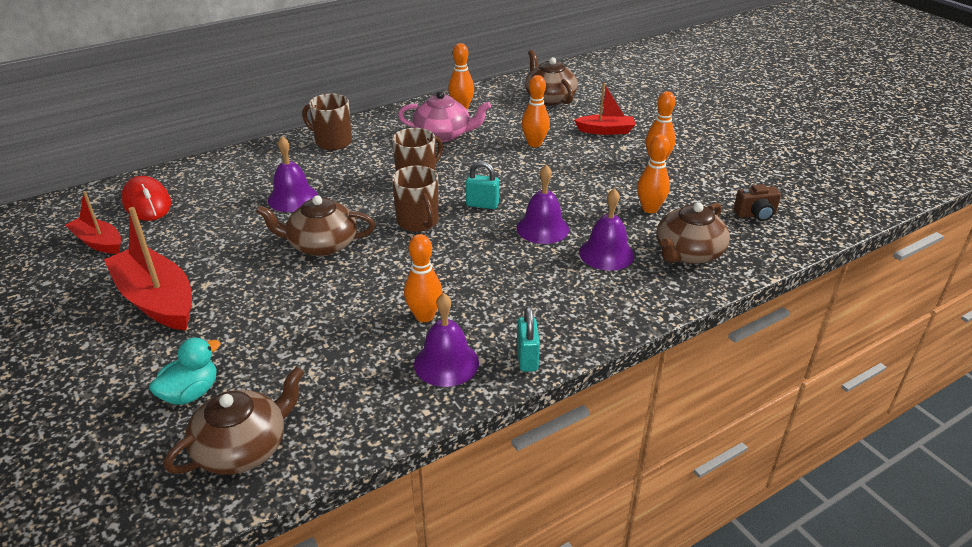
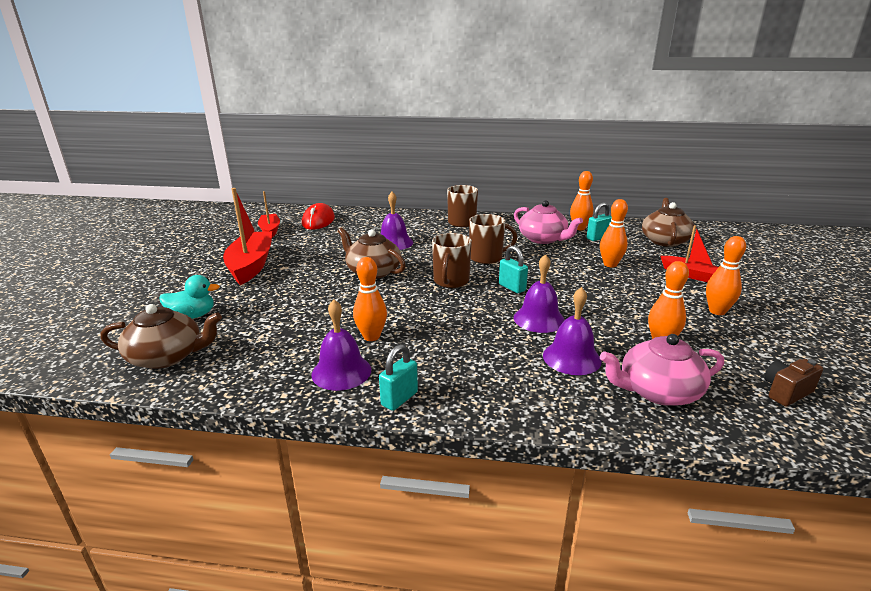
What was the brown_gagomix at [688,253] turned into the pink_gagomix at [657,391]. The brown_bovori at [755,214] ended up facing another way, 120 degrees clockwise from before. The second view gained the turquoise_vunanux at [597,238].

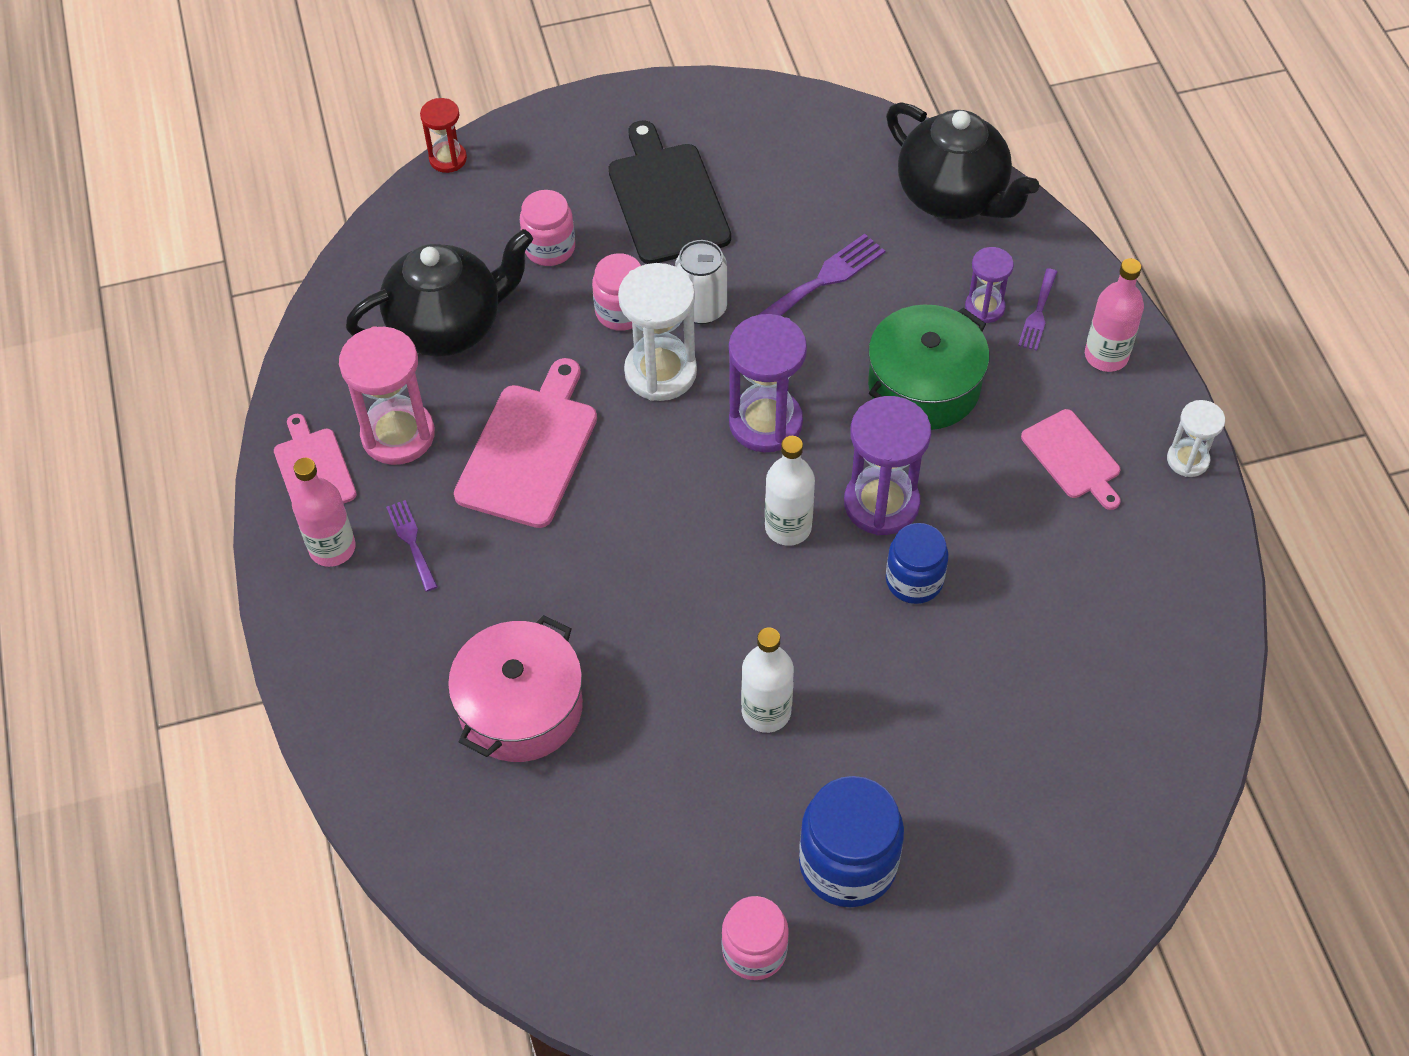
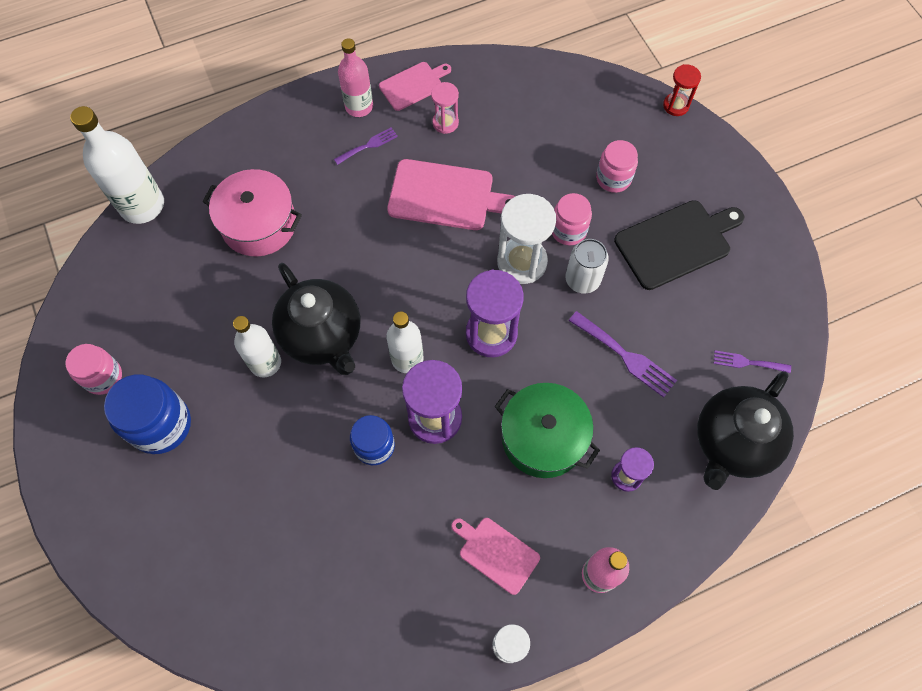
The size of the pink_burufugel at [398,435] changed by a factor of 0.56. The black_gagomix ended up elsewhere, having gone from [448,327] to [323,336]. The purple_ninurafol ended up elsewhere, having gone from [1038,313] to [747,362]. The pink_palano at [1073,458] ended up facing another way, 75 degrees clockwise from before. The second view gained the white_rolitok at [142,205].

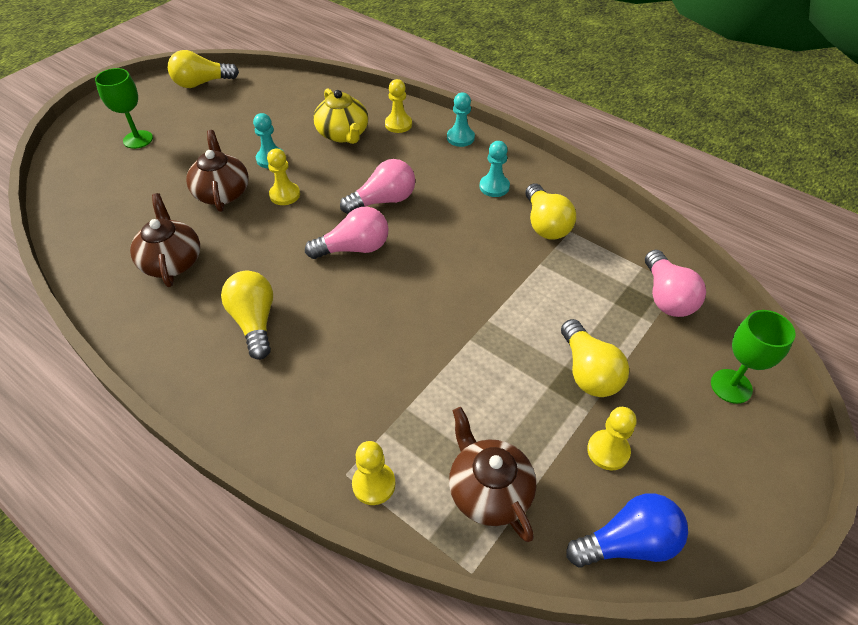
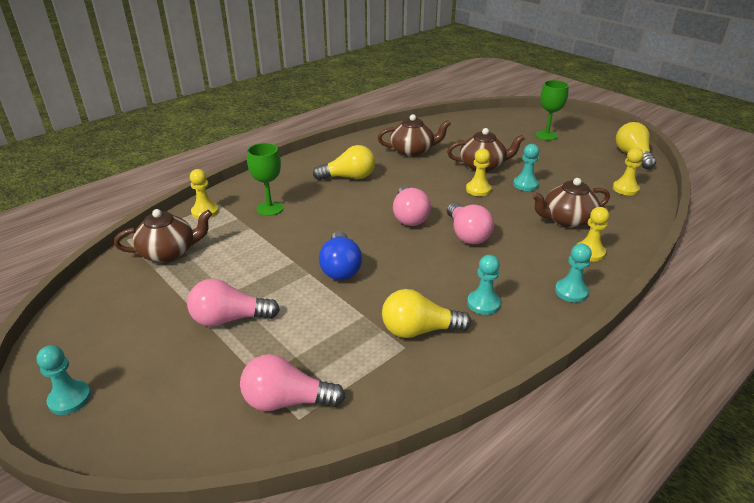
What was the yellow_gagomix at [343,134] turned into the brown_gagomix at [567,220]. What was the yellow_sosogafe at [588,372] turned into the pink_sosogafe at [229,319]. The blue_sosogafe ended up elsewhere, having gone from [628,543] to [340,268]. The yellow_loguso ended up elsewhere, having gone from [608,451] to [625,189]. The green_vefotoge ended up elsewhere, having gone from [731,386] to [270,208]. The second view gained the turquoise_loguso at [70,399].

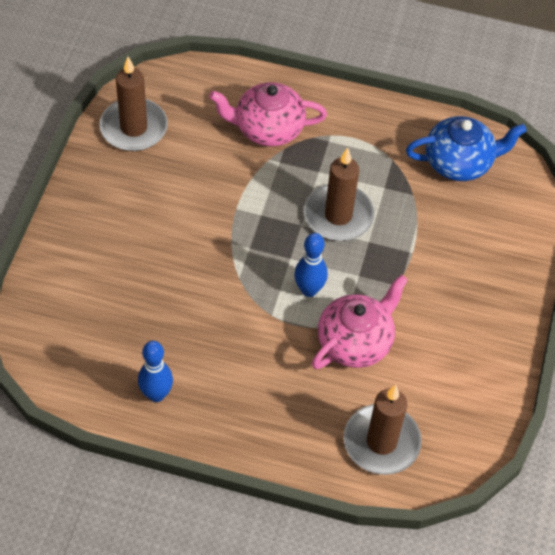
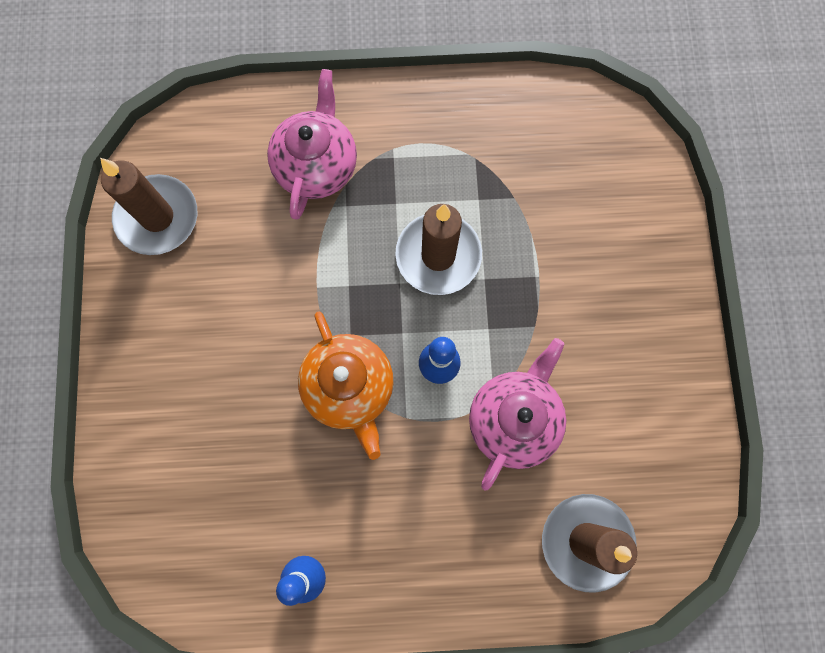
The pink_gagomix at [267,129] ended up facing another way, 120 degrees clockwise from before. The second view lost the blue_gagomix at [459,163]. The second view gained the orange_gagomix at [350,388].

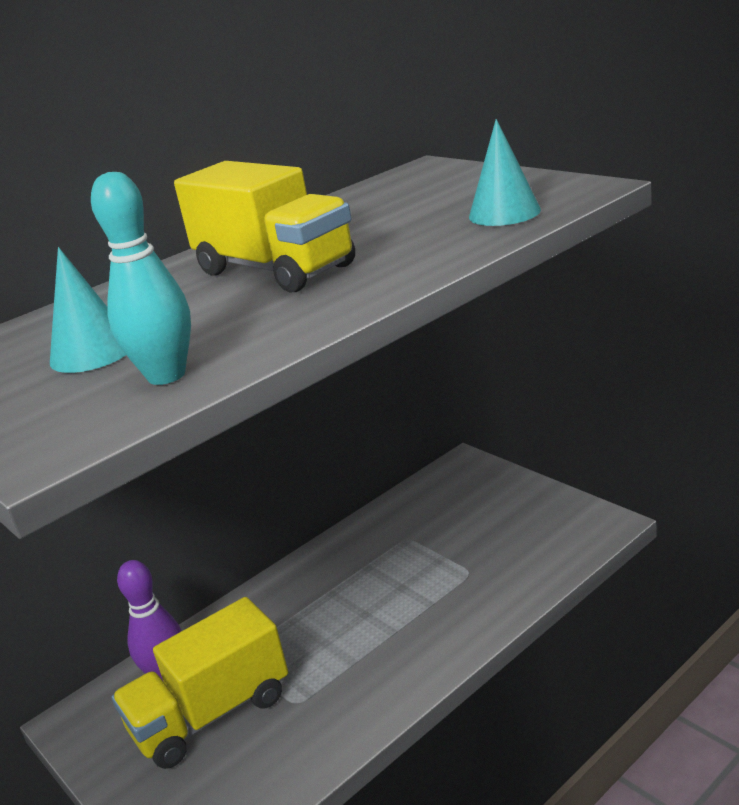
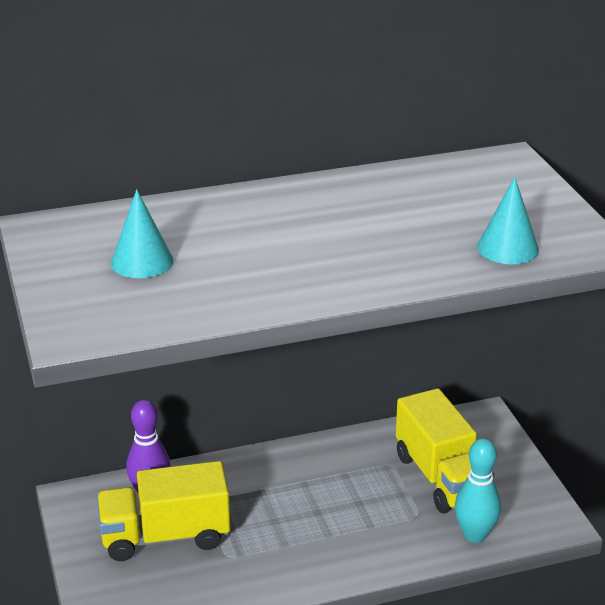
The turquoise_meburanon ended up elsewhere, having gone from [166,375] to [475,535]. The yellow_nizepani ended up elsewhere, having gone from [275,270] to [441,477].

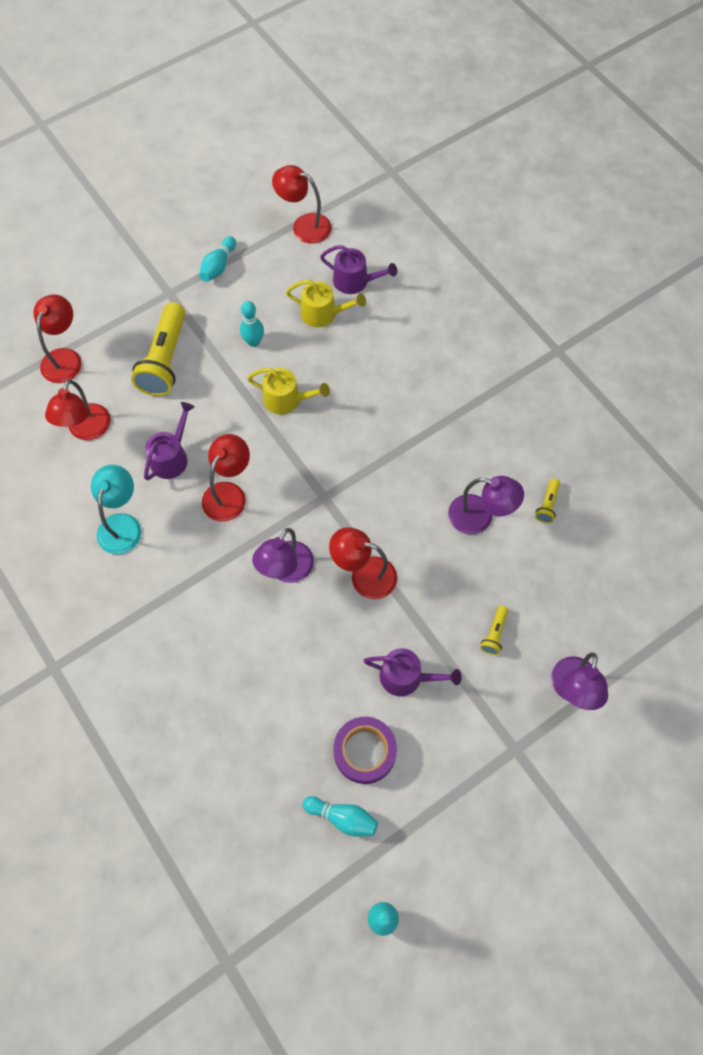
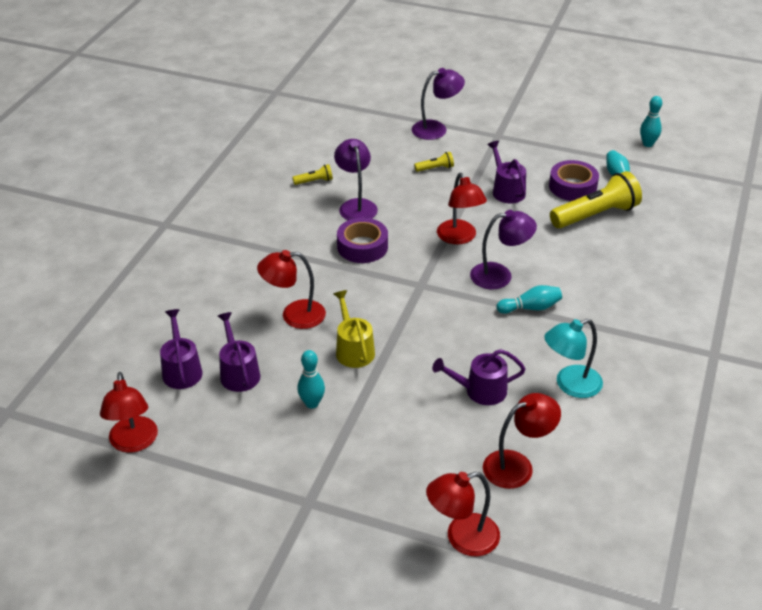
The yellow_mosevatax ended up elsewhere, having gone from [165,360] to [596,215]. The turquoise_meburanon ended up elsewhere, having gone from [218,266] to [530,308]. The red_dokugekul ended up elsewhere, having gone from [229,493] to [294,315]. What was the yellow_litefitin at [323,313] turned into the purple_litefitin at [238,373]. The second view gained the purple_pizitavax at [362,247].

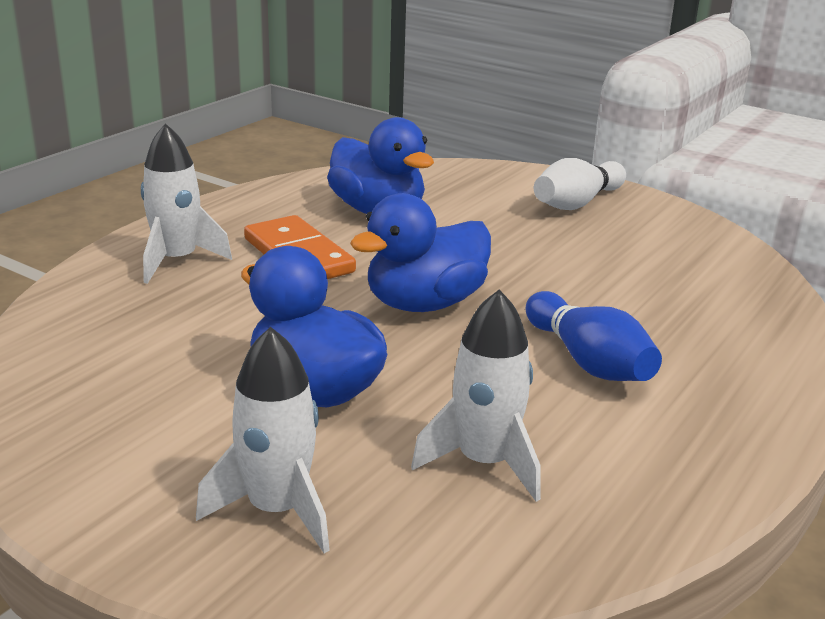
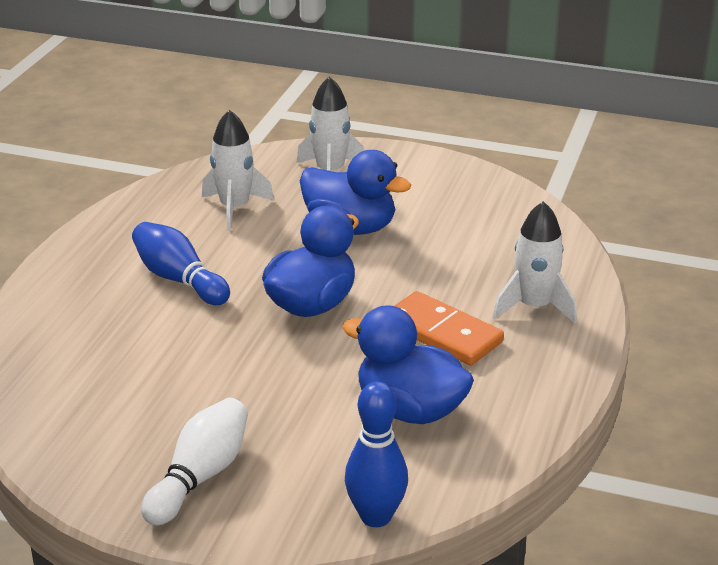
The second view gained the blue_meburanon at [376,516].

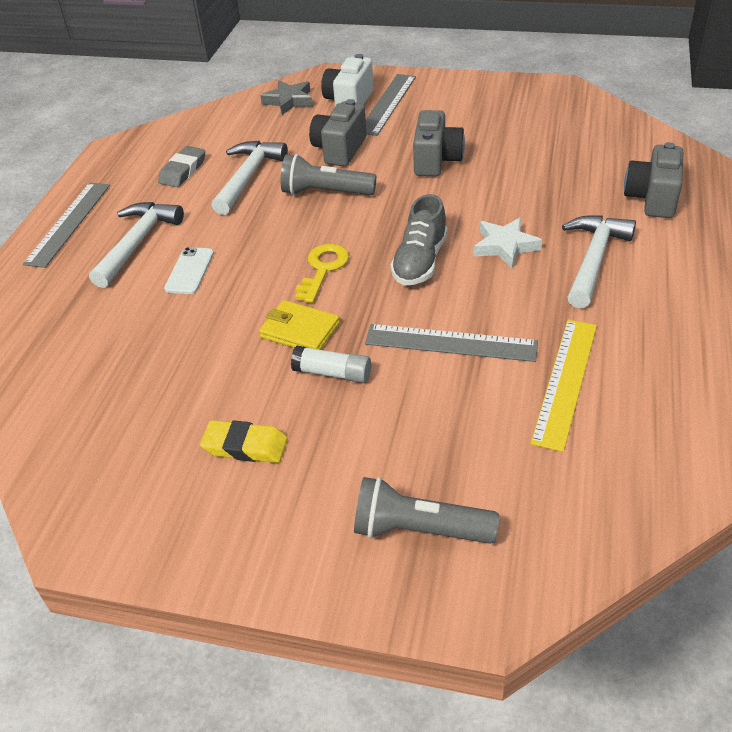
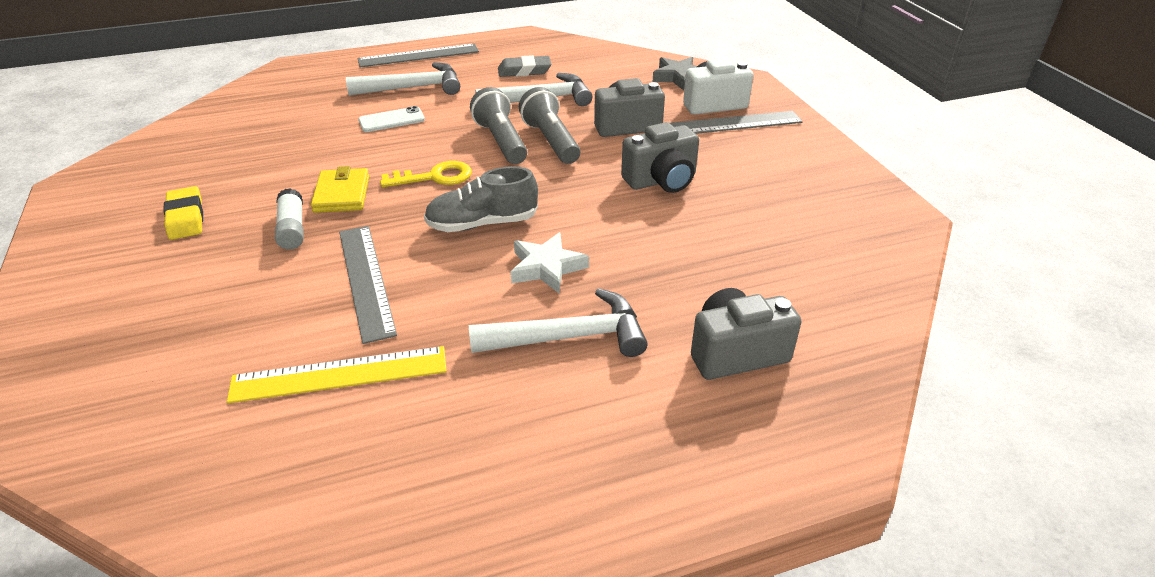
The grey_mosevatax ended up elsewhere, having gone from [418,529] to [501,141].

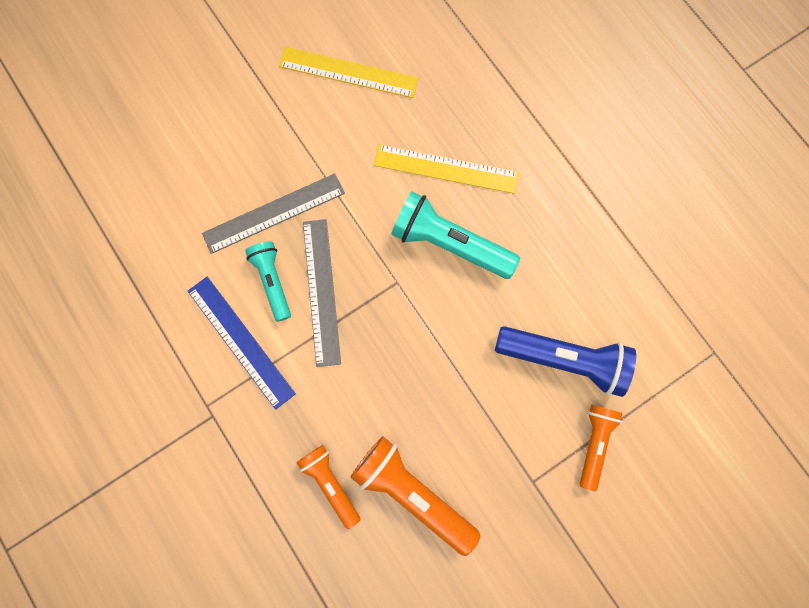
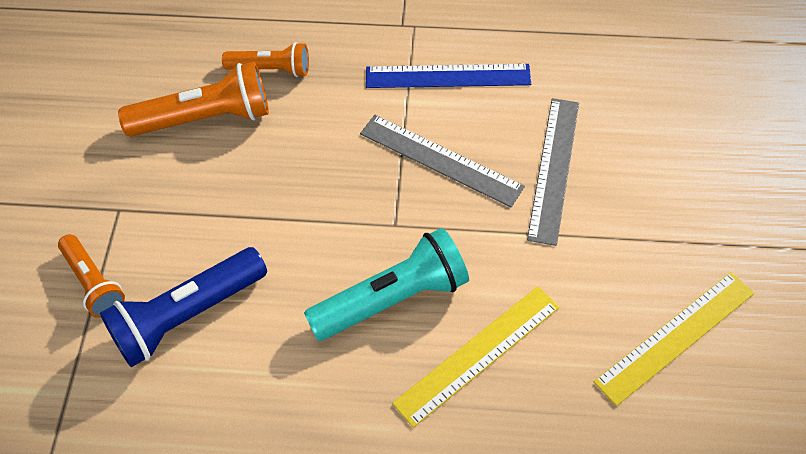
The second view lost the turquoise_mosevatax at [272,281].

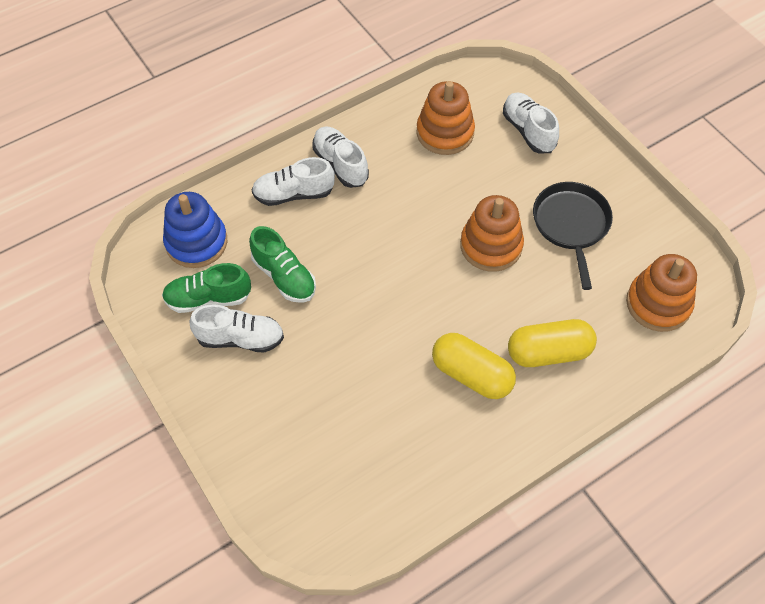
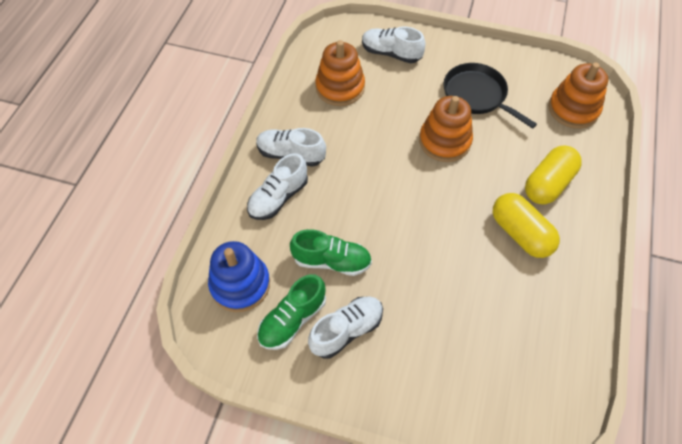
The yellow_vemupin at [471,374] ended up facing another way, 60 degrees clockwise from before.

